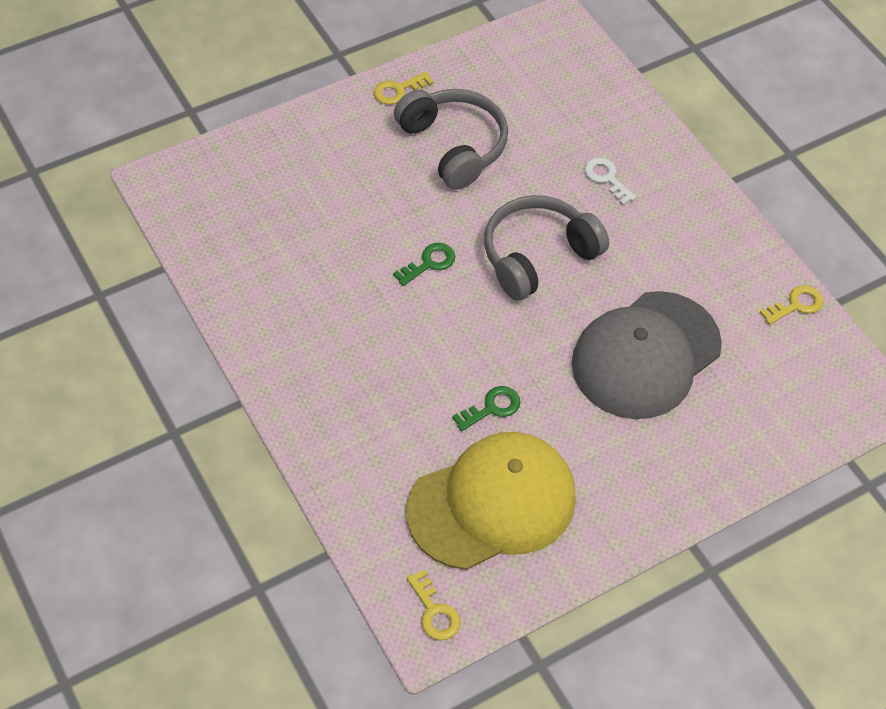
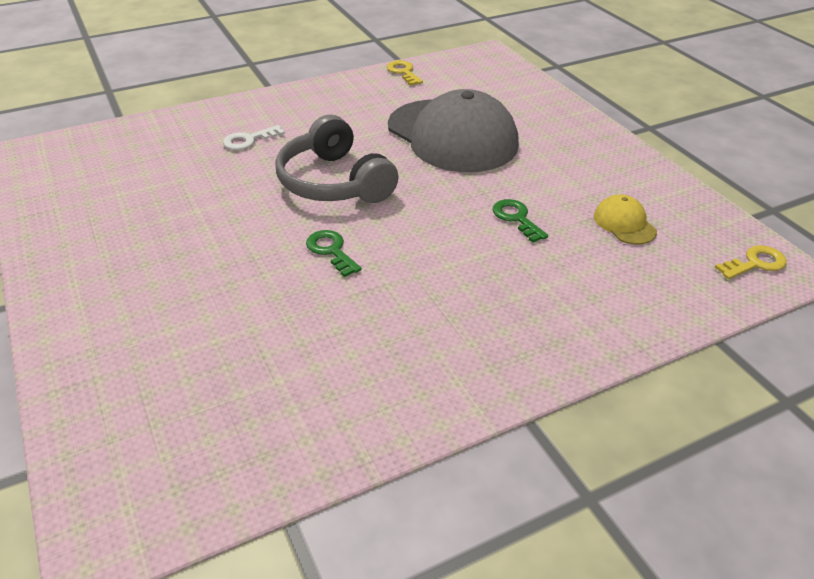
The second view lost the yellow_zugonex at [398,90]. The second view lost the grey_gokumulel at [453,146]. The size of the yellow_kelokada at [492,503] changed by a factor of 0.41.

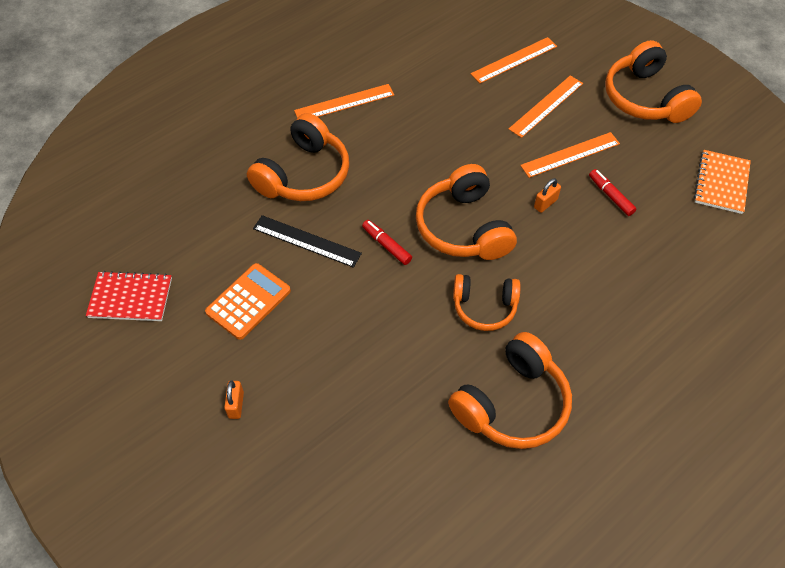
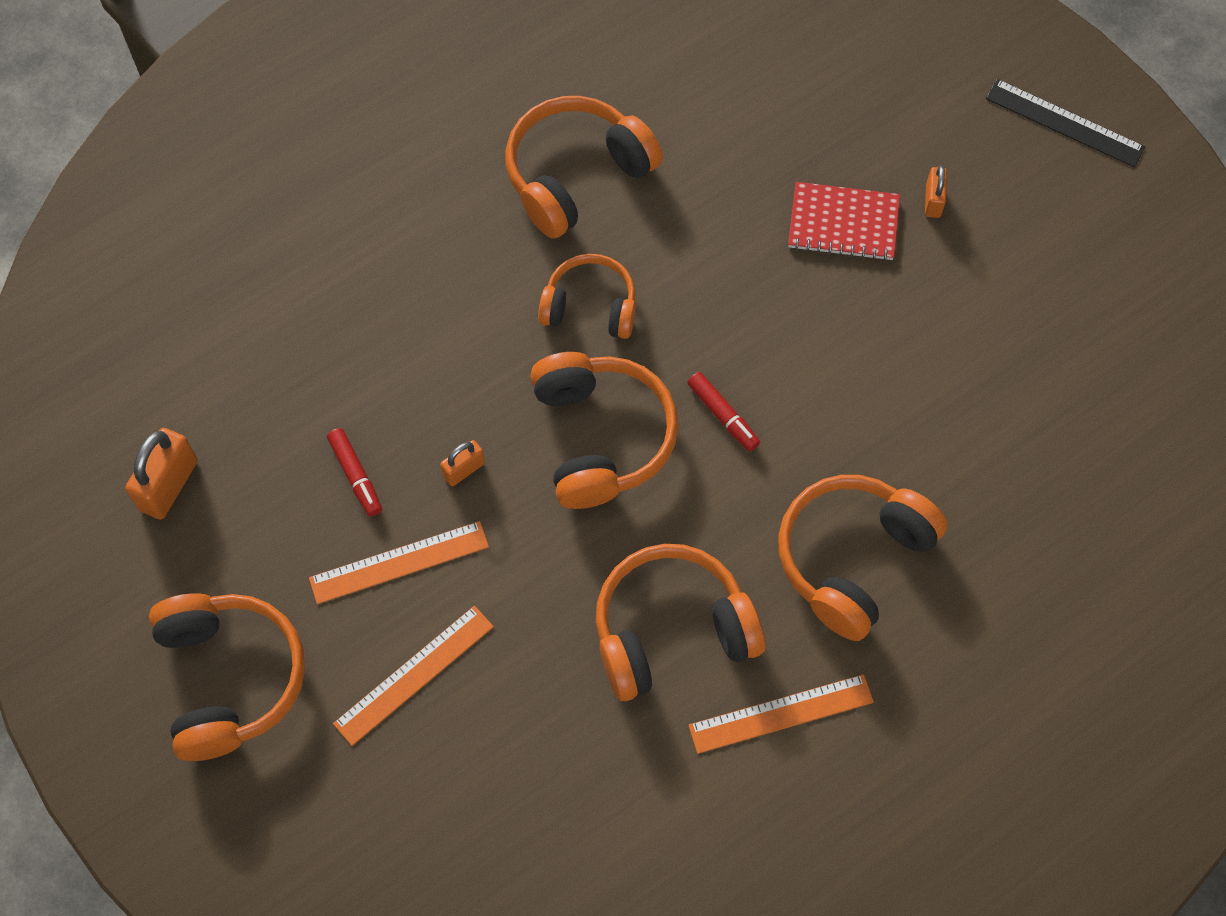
The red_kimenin ended up elsewhere, having gone from [130,298] to [843,223]. The second view lost the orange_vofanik at [248,301]. The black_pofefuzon ended up elsewhere, having gone from [306,241] to [1064,123]. The second view lost the orange_pofefuzon at [514,60]. Where the orange_kimenin stood at [721,183], the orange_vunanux came to stand at [168,485]. The second view gained the orange_gokumulel at [672,631].

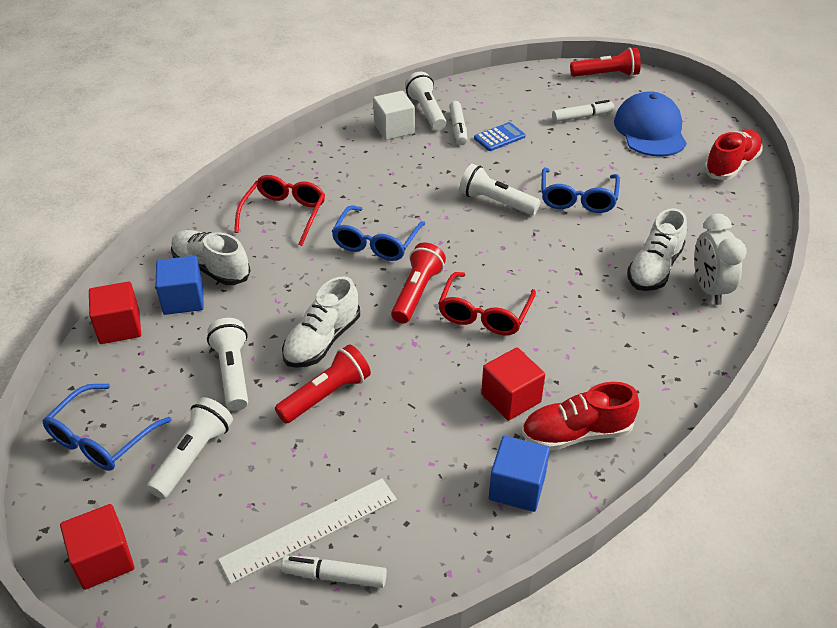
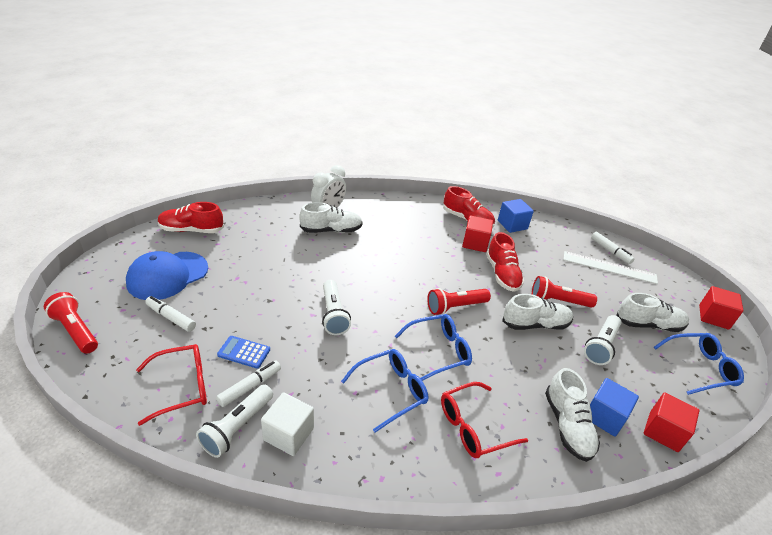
Where the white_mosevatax stood at [193,456], the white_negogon came to stand at [648,324]. The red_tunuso ended up elsewhere, having gone from [484,313] to [181,387]. The blue_tunuso ended up elsewhere, having gone from [578,198] to [390,391]. The second view gained the red_negogon at [502,274].

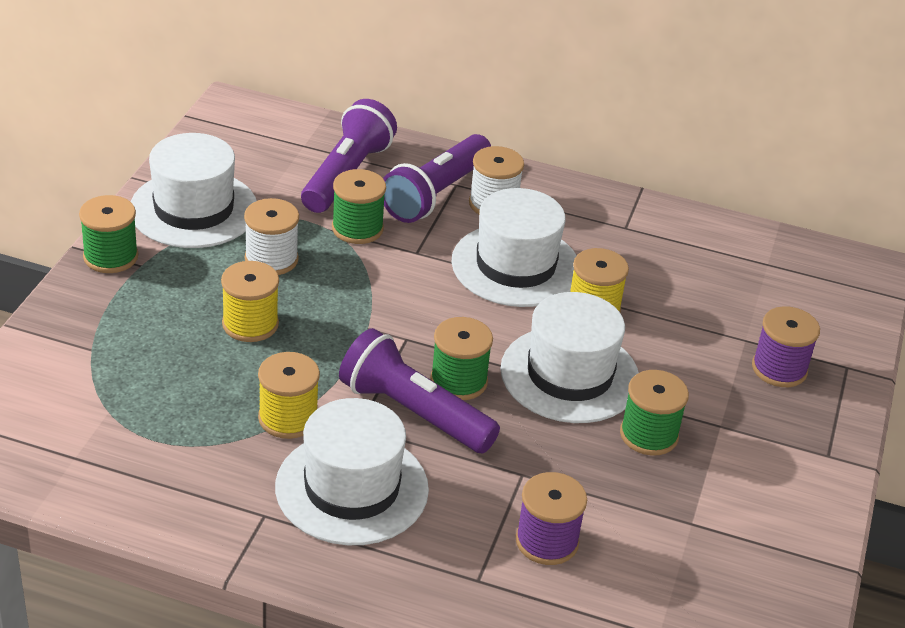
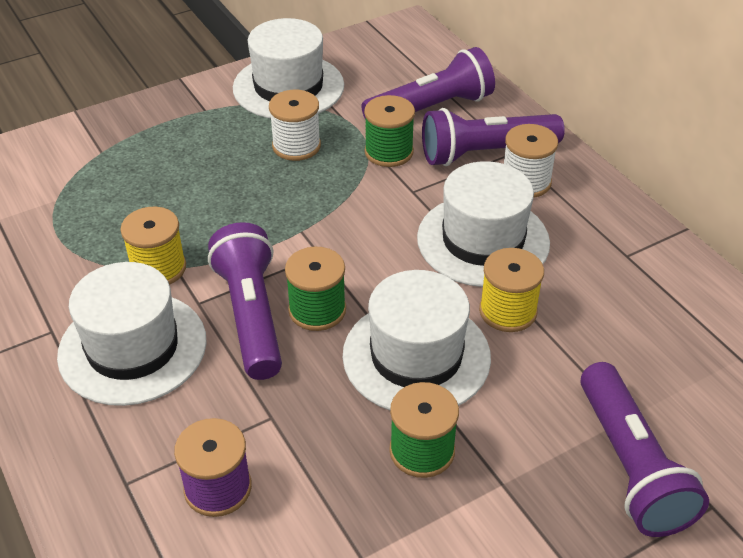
The second view lost the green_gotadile at [110,257]. The second view lost the yellow_gotadile at [250,324]. Where the purple_gotadile stood at [779,369], the purple_mosevatax came to stand at [630,465].

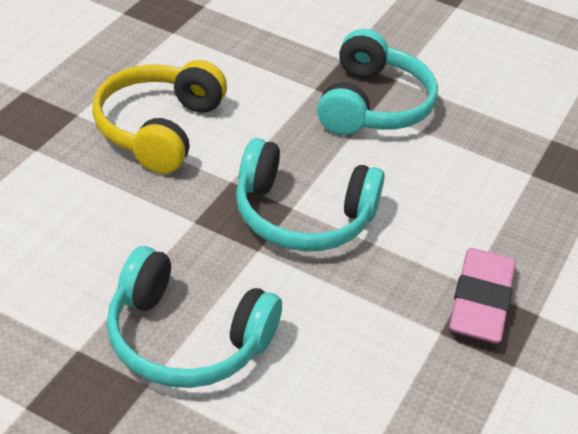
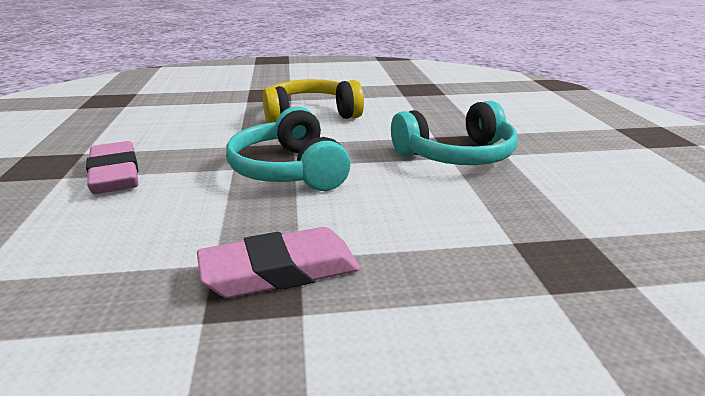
Where the turquoise_gokumulel stood at [185,340], the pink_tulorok came to stand at [115,174].

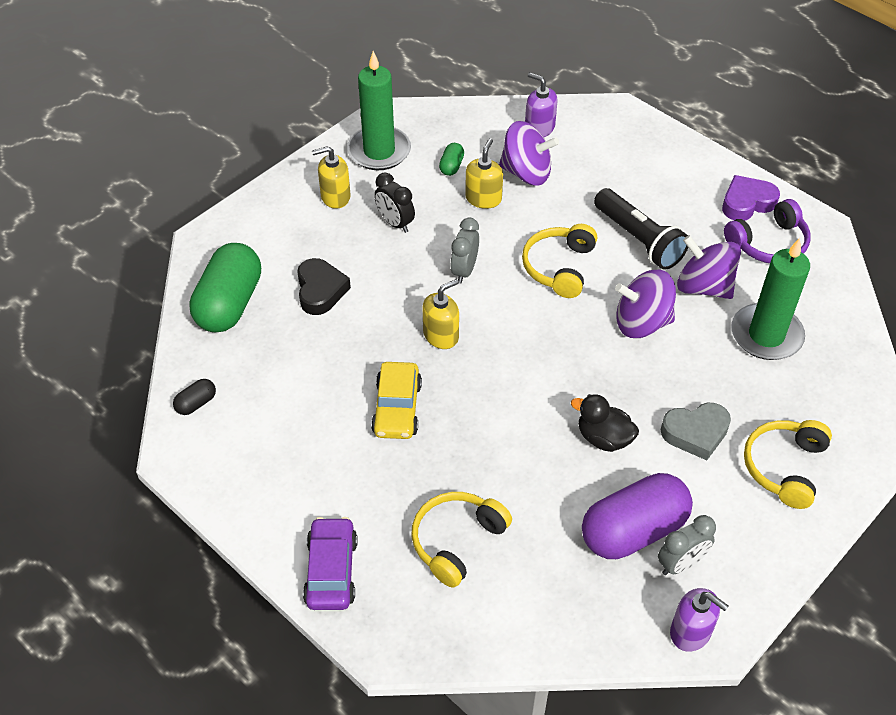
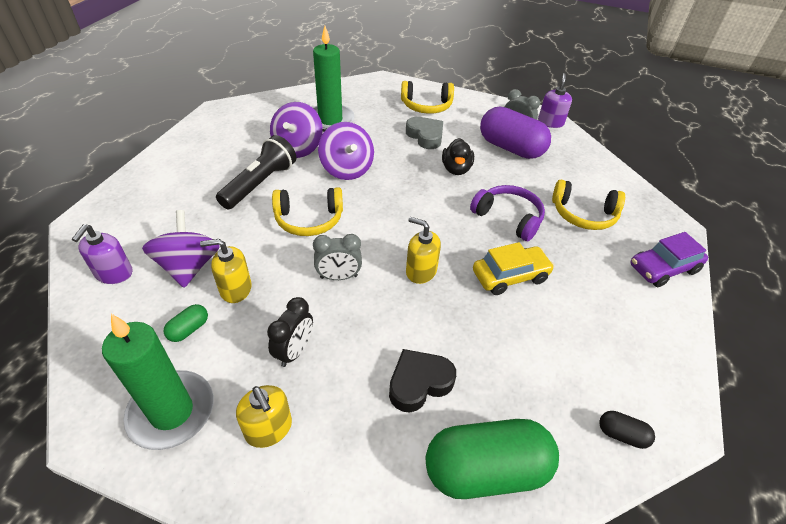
The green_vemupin at [451,166] ended up facing another way, 45 degrees counterclockwise from before. The second view lost the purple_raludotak at [747,203]. The purple_gokumulel ended up elsewhere, having gone from [768,243] to [508,218].

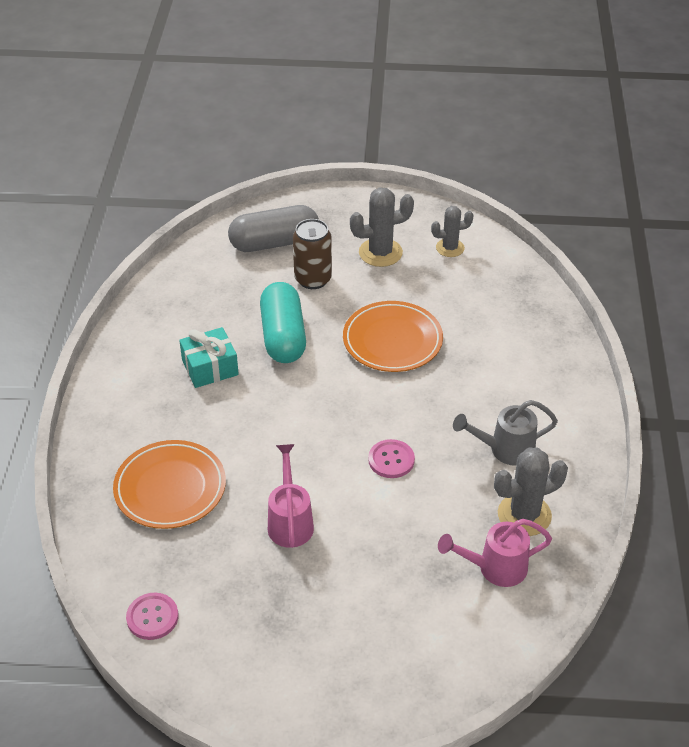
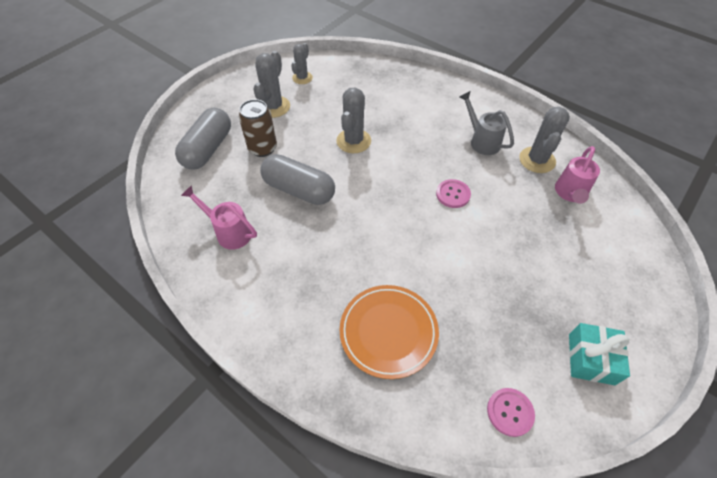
The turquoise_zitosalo ended up elsewhere, having gone from [210,367] to [591,359]. What was the turquoise_vemupin at [283,336] turned into the grey_vemupin at [299,190]. The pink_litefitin ended up elsewhere, having gone from [290,521] to [229,232]. Where the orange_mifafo stood at [392,341], the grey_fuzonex came to stand at [353,141]. The grey_litefitin at [505,449] ended up facing another way, 120 degrees clockwise from before.

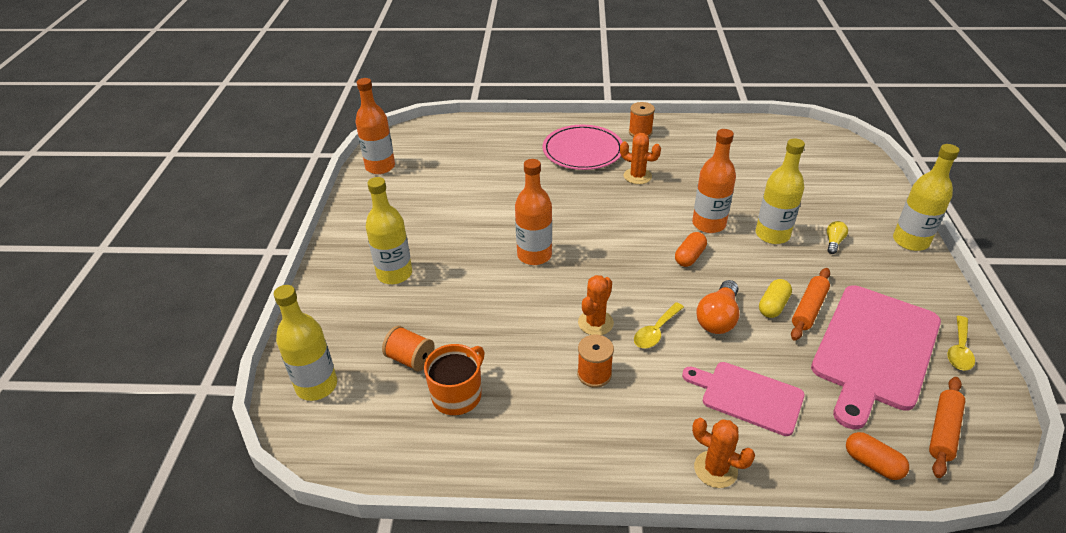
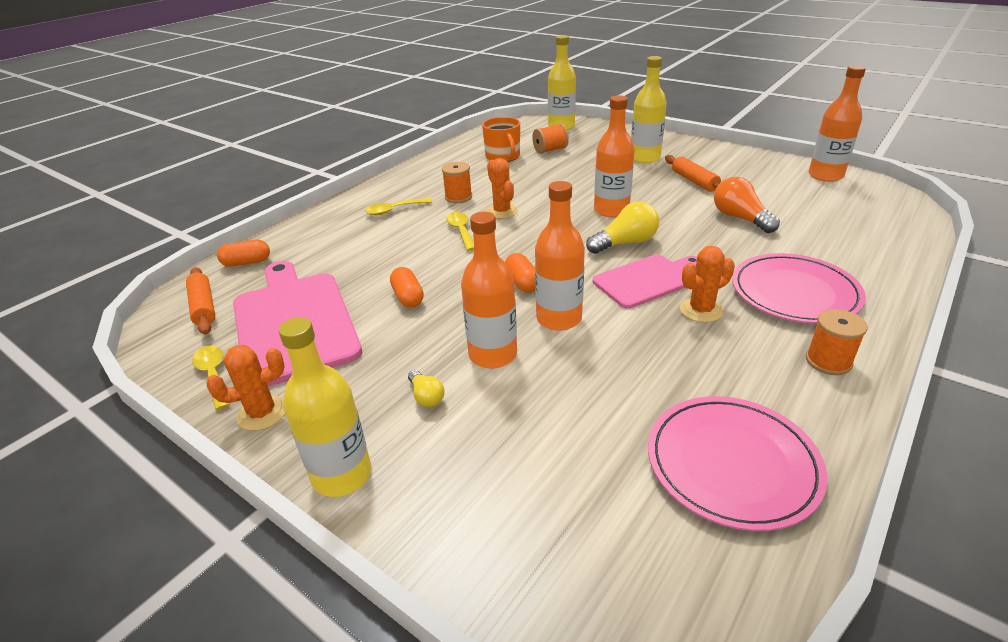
The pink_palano ended up elsewhere, having gone from [747,396] to [647,280]. The orange_fuzonex ended up elsewhere, having gone from [715,469] to [262,413]. The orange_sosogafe ended up elsewhere, having gone from [718,318] to [740,218]. What was the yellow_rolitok at [772,235] turned into the orange_rolitok at [493,355]. What was the yellow_vemupin at [773,306] turned into the orange_vemupin at [408,297]. The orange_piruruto ended up elsewhere, having gone from [808,309] to [694,181]. The second view gained the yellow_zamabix at [394,210]. The second view gained the yellow_sosogafe at [625,243]. The second view gained the pink_mifafo at [732,464].

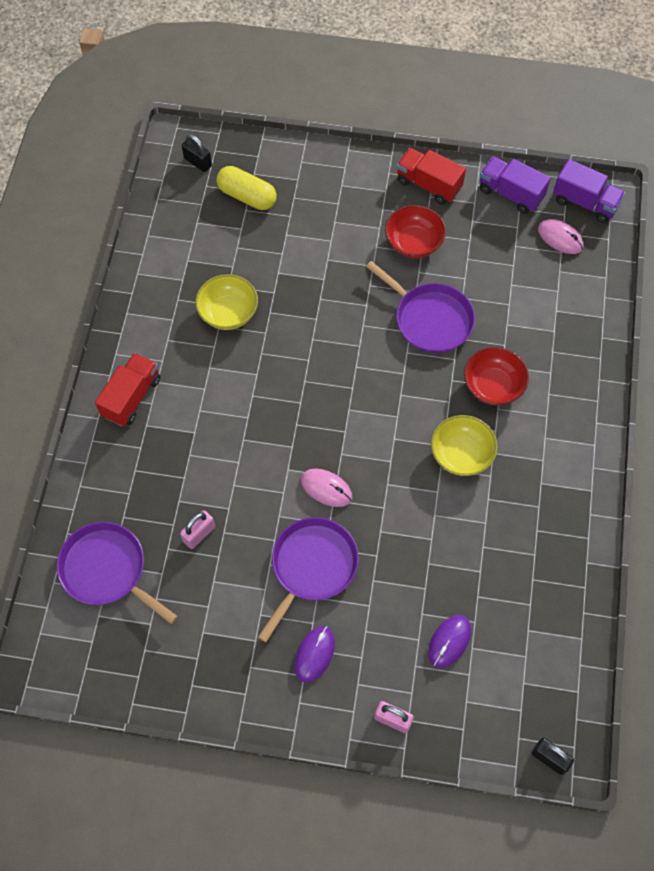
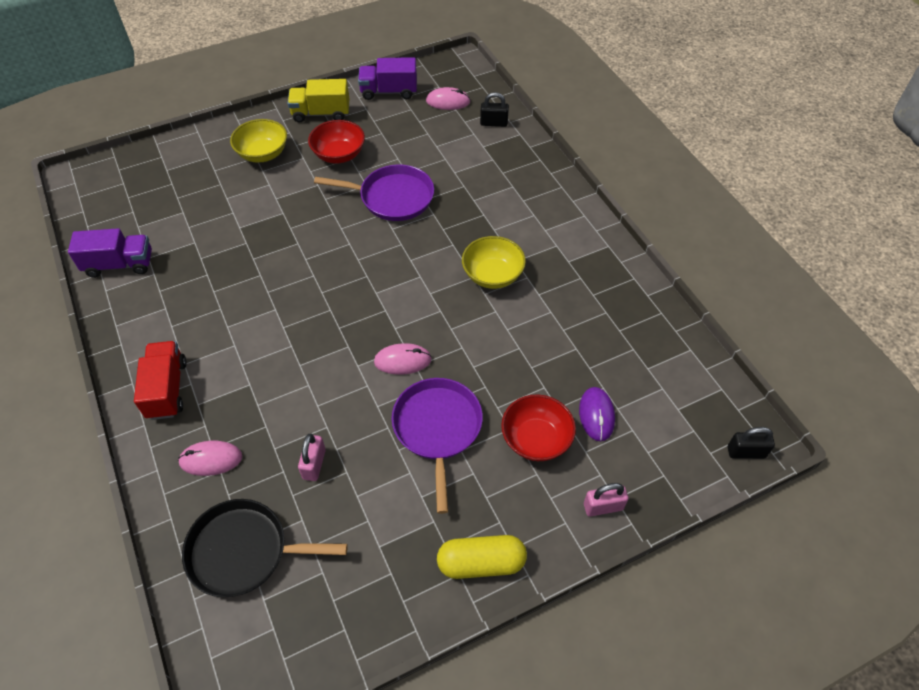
What was the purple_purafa at [107,570] turned into the black_purafa at [243,551]. The black_vunanux ended up elsewhere, having gone from [198,162] to [493,123]. The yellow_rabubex ended up elsewhere, having gone from [228,313] to [263,154]. The yellow_vemupin ended up elsewhere, having gone from [247,196] to [481,562]. The second view lost the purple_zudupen at [314,654]. What was the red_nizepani at [428,185] turned into the yellow_nizepani at [321,113]. The red_rabubex ended up elsewhere, having gone from [493,386] to [536,439]. The purple_nizepani ended up elsewhere, having gone from [585,202] to [119,264]. The second view gained the pink_zudupen at [211,459].

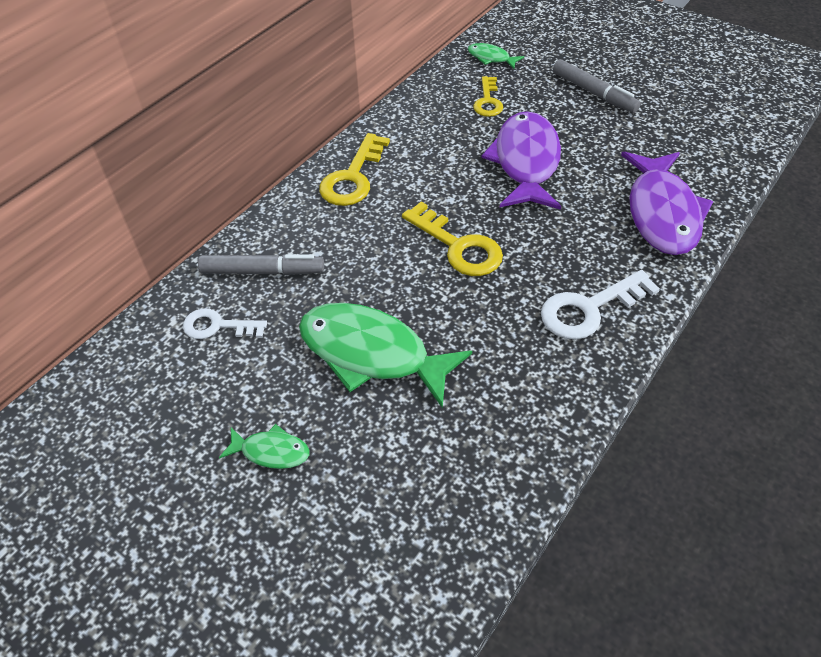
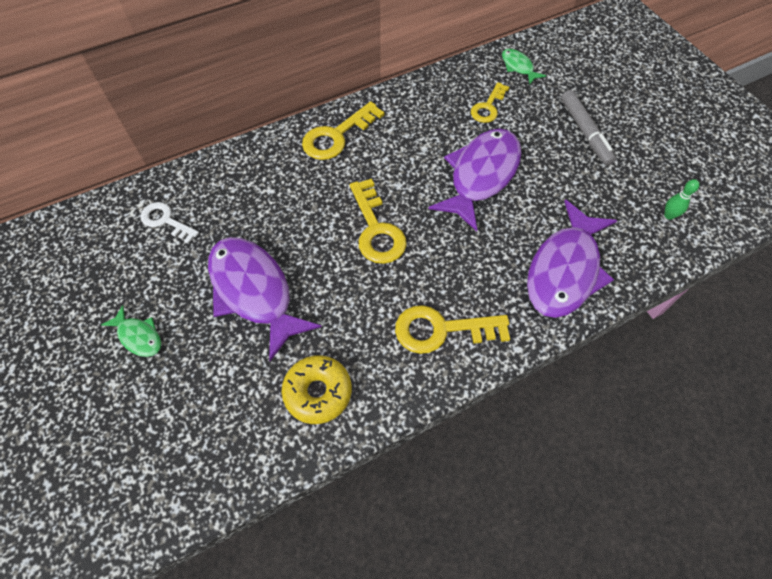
The second view lost the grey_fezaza at [262,271]. What was the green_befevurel at [371,353] turned into the purple_befevurel at [254,291]. What was the white_zugonex at [589,309] turned into the yellow_zugonex at [441,330]. The second view gained the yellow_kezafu at [318,392]. The second view gained the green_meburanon at [669,215].

